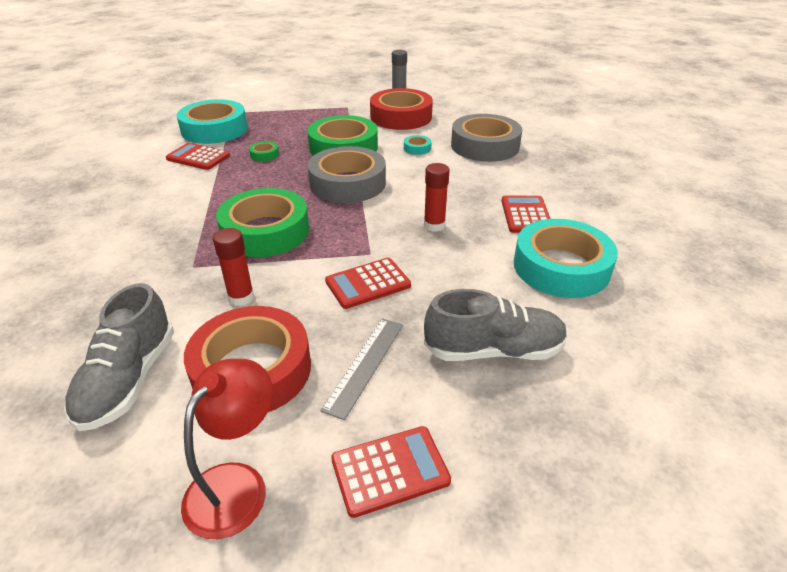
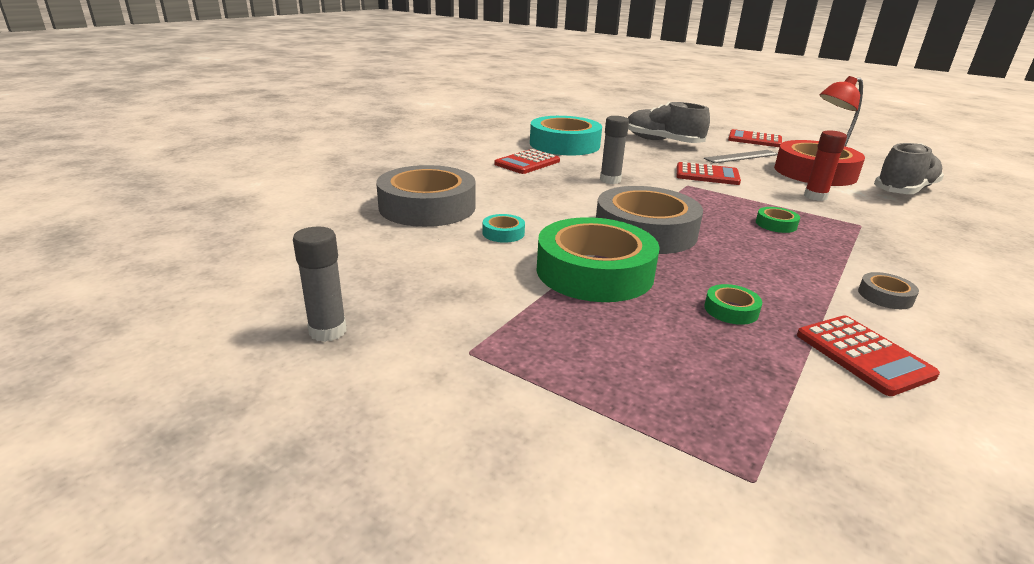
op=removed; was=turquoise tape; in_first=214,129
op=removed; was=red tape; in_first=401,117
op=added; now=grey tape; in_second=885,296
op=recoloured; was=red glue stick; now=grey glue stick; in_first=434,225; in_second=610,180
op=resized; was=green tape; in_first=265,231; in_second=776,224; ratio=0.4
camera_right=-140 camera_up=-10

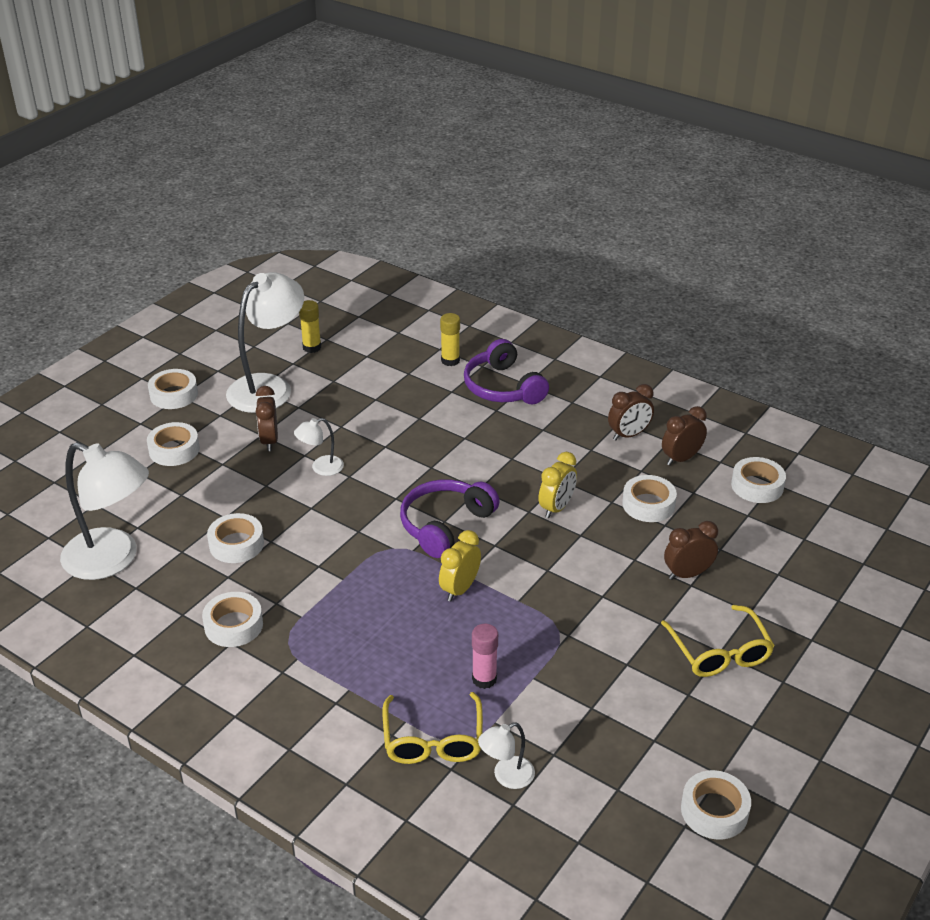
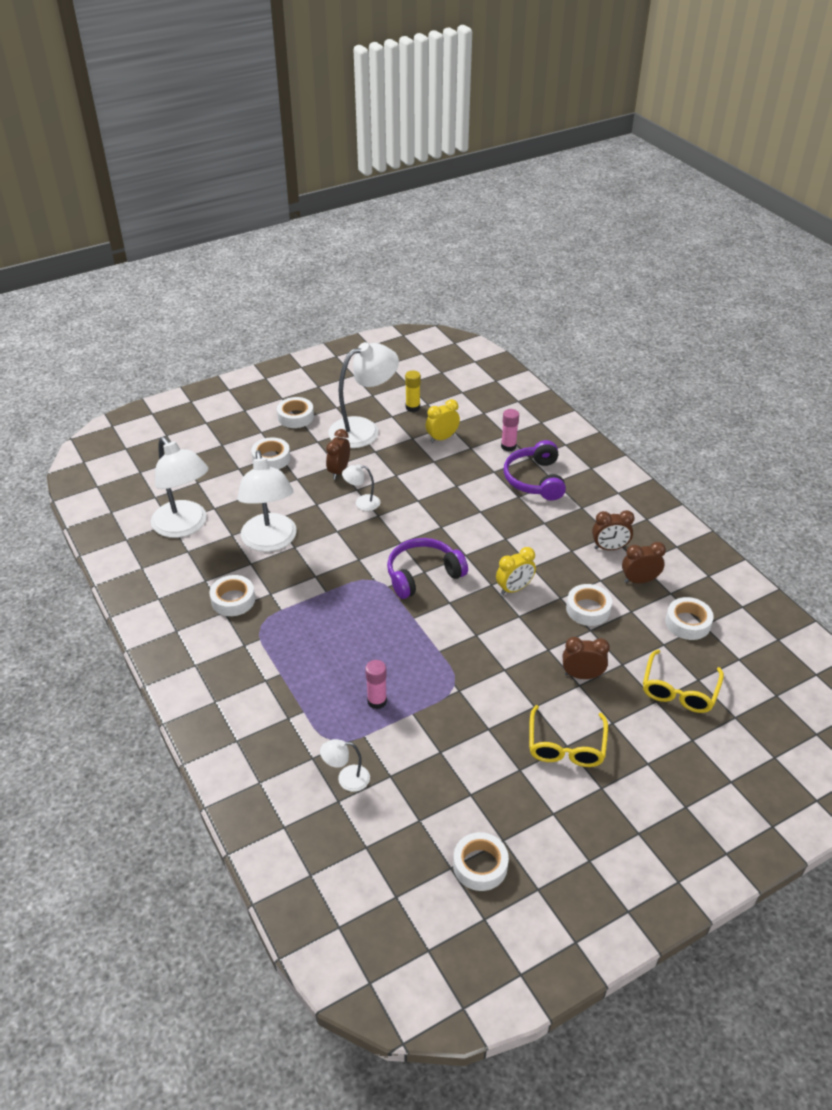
op=moved; was=yellow glasses; in_first=433,740; in_second=679,690
op=moved; was=yellow clock; in_first=460,589; in_second=442,438
op=replaced; was=white tape; now=white lamp; in_first=236,544; in_second=270,541
op=recoloured; was=yellow glue stick; now=pink glue stick; in_first=450,360; in_second=508,446
camera_right=25 camera_up=5

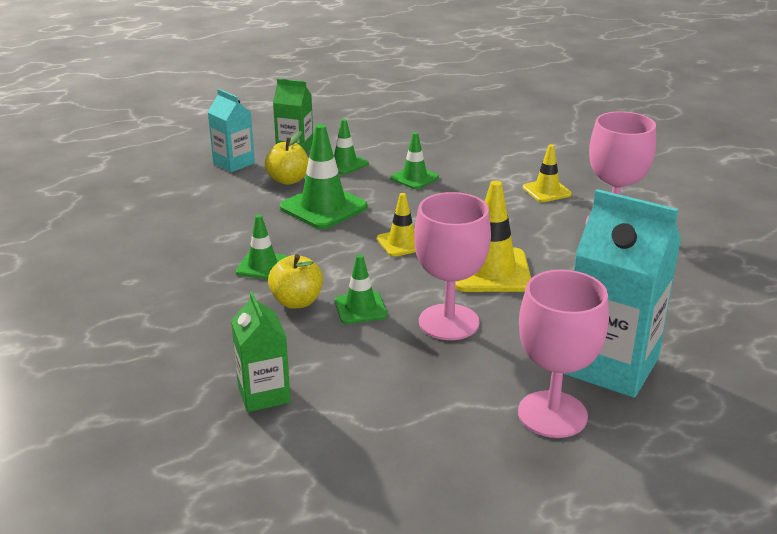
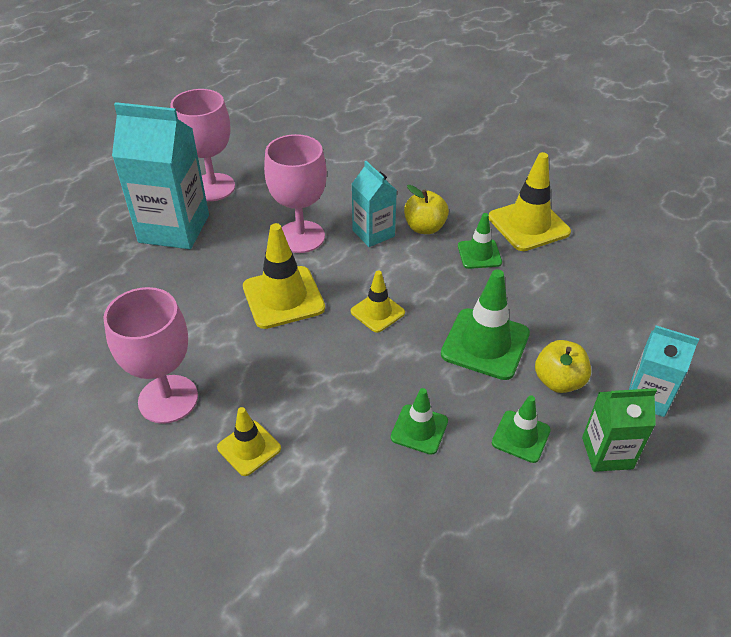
op=removed; was=green carton; in_first=264,394
op=added; now=yellow traffic cone; in_second=528,225
op=replaced; was=green traffic cone; now=turquoise carton; in_first=360,308; in_second=373,233
camera_right=160 camera_up=15

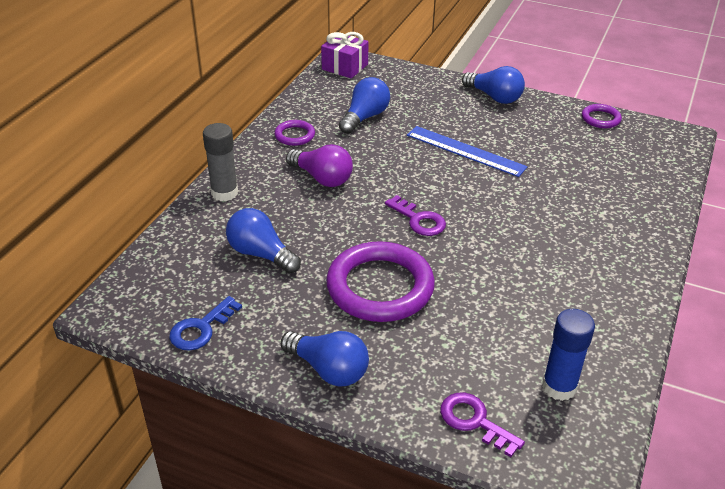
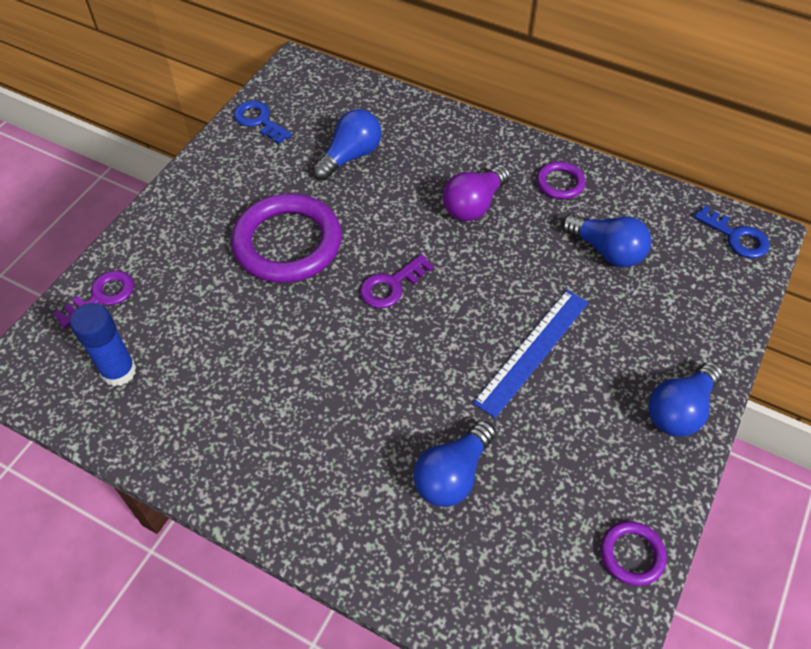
op=removed; was=grey glue stick; in_first=224,193
op=moved; was=blue light bulb; in_first=329,369; in_second=452,475
op=replaced; was=purple gift; now=blue key; in_first=345,67; in_second=736,237
camera_right=95 camera_up=15

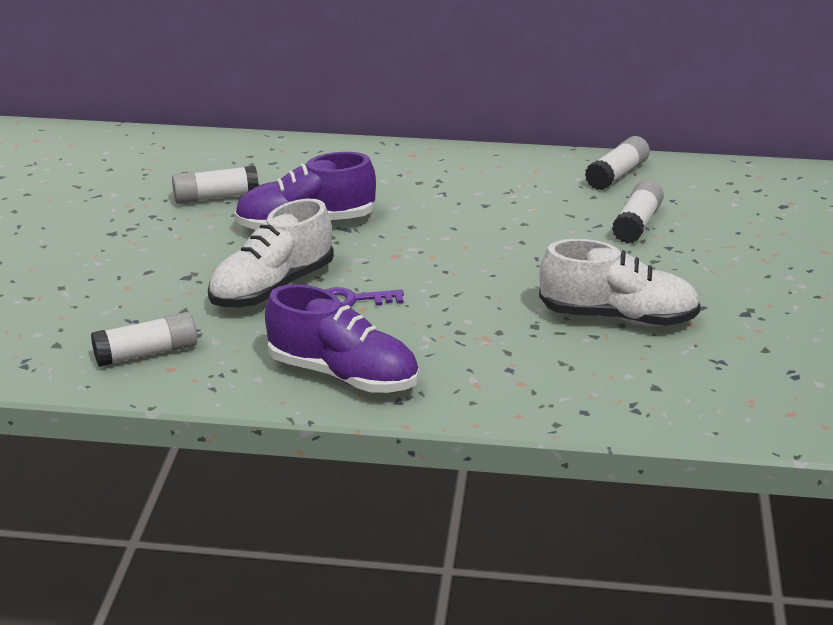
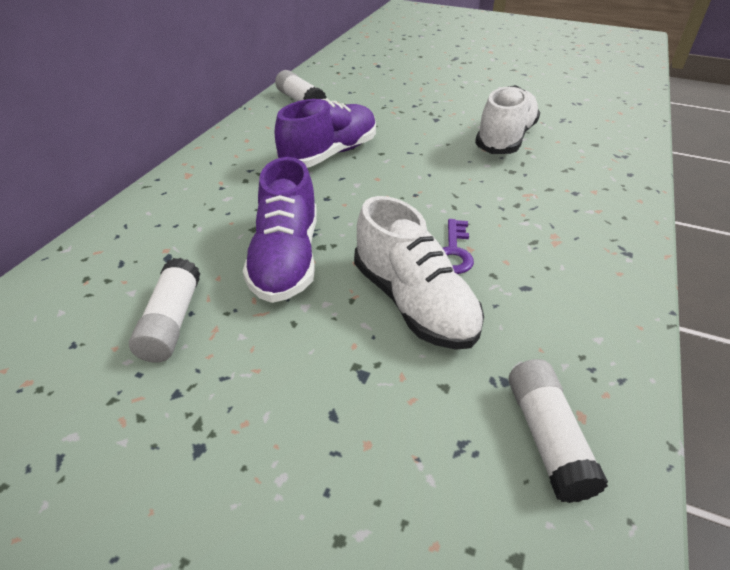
op=removed; was=white glue stick; in_first=637,224
op=moved; was=purple shoe; in_first=343,375; in_second=329,154
camera_right=-75 camera_up=10

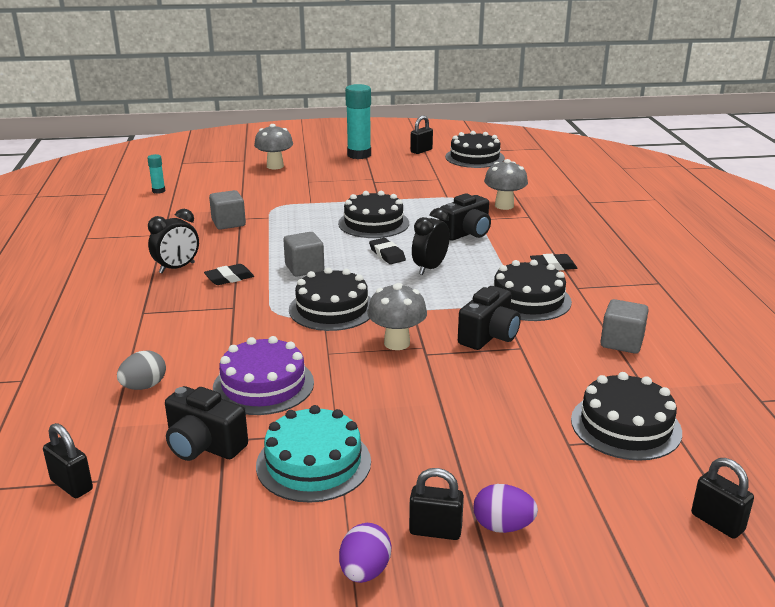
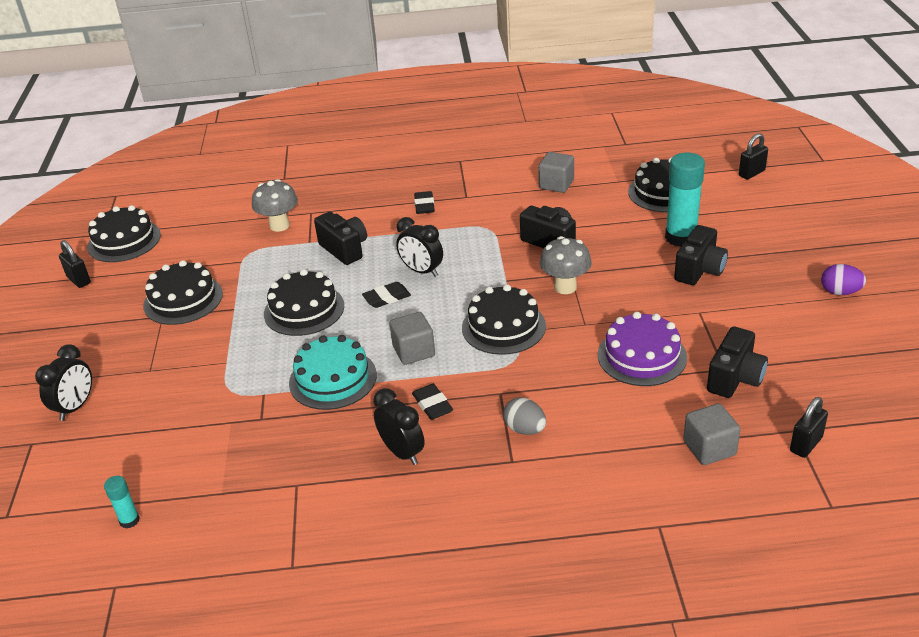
op=removed; was=black padlock; in_first=435,531
op=removed; was=purple egg; in_first=502,526
op=added; now=black camera; in_second=699,270
op=moved; was=grey egg; in_first=144,386; in_second=525,429
op=moved; was=grey cube; in_first=228,223; in_second=709,448
op=moved; was=turquoise cake; in_first=313,463; in_second=333,379
op=moved; was=turquoise glue stick; in_first=359,155; in_second=681,238
op=moved; was=black cake; in_first=528,300; in_second=183,300
op=replaced; was=grey mushroom; now=black clock; in_first=275,166; in_second=75,407
camera_right=-85 camera_up=10

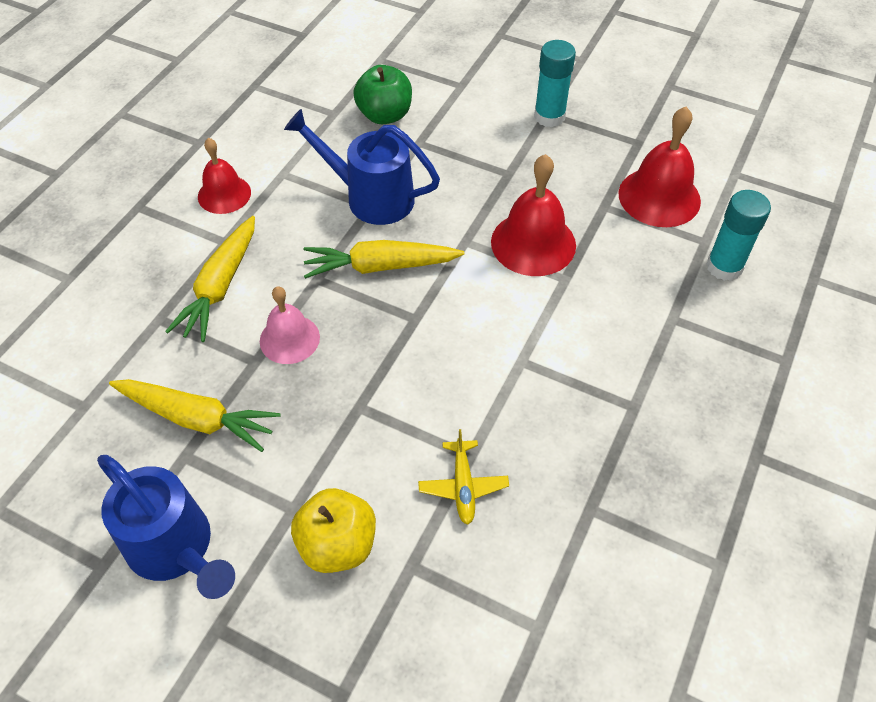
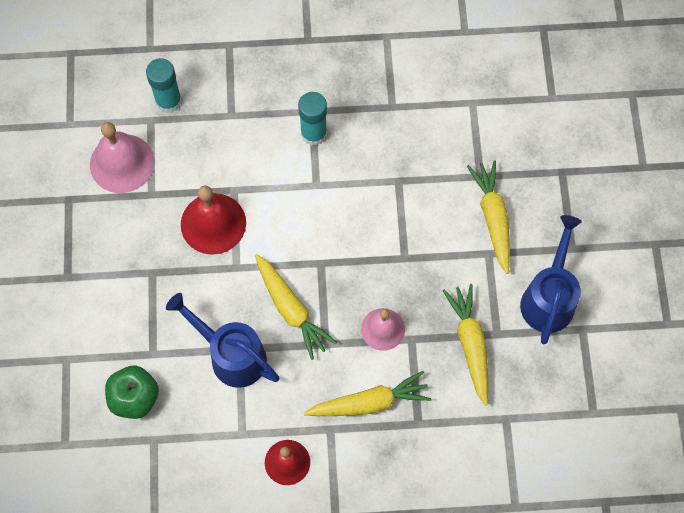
op=removed; was=yellow plane; in_first=463,486
op=moved; was=turquoise glue stick; in_first=549,116; in_second=313,133
op=replaced; was=yellow apple; now=yellow carrot; in_first=337,544; in_second=493,218
op=recoloured; was=red bell; now=pink bell; in_first=659,197; in_second=122,163
op=turned; was=blue watering can; in_first=370,197; in_second=230,355; clockwise=135
camera_right=-120 camera_up=15

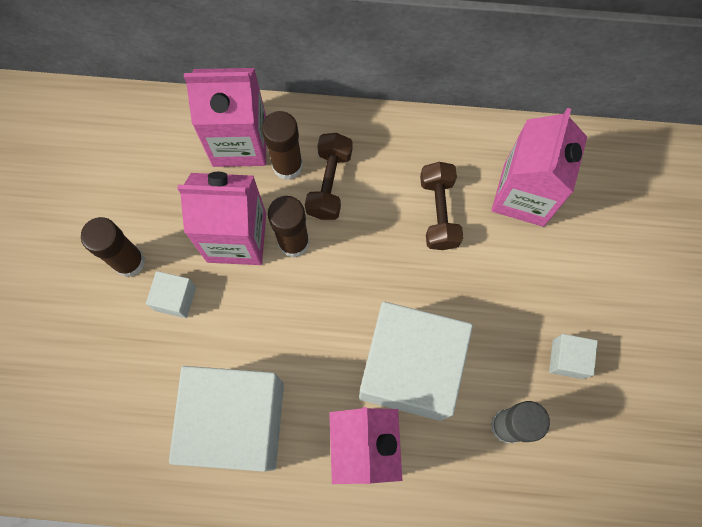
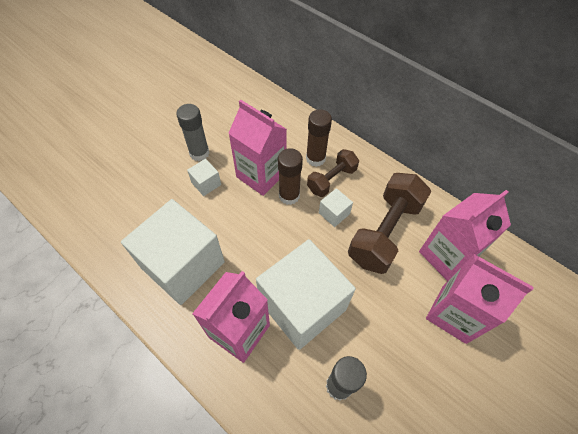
op=moved; was=pink carton; in_first=239,142; in_second=454,313
op=moved; was=white cube; in_first=567,359; in_second=334,213
op=recoloured; was=brown glue stick; now=grey glue stick; in_first=129,261; in_second=199,153
op=resized; was=brown dumbbell; in_first=438,212; in_second=384,232; ratio=1.71
camera_right=35 camera_up=-15

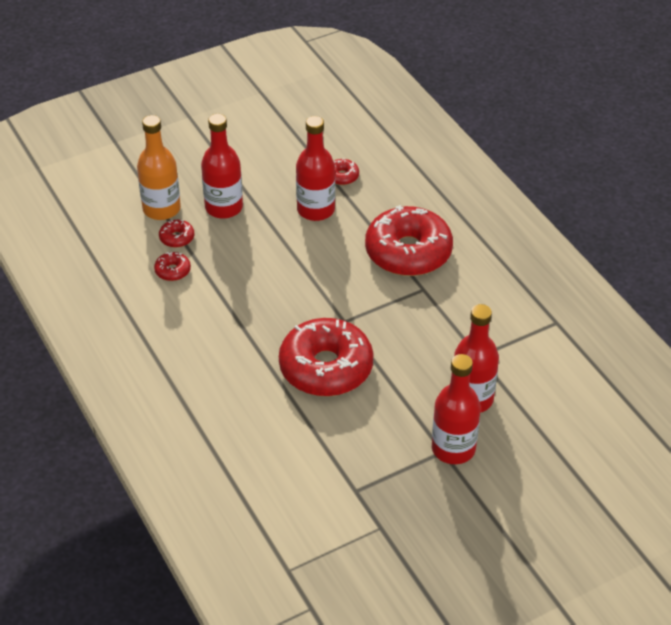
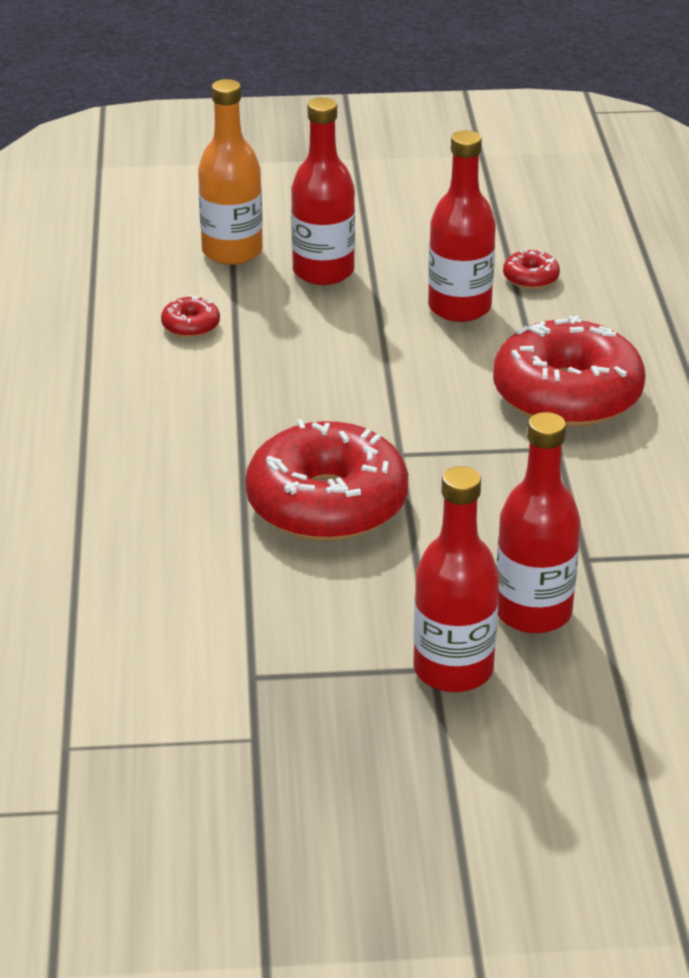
op=removed; was=red donut; in_first=177,238
camera_right=25 camera_up=-10

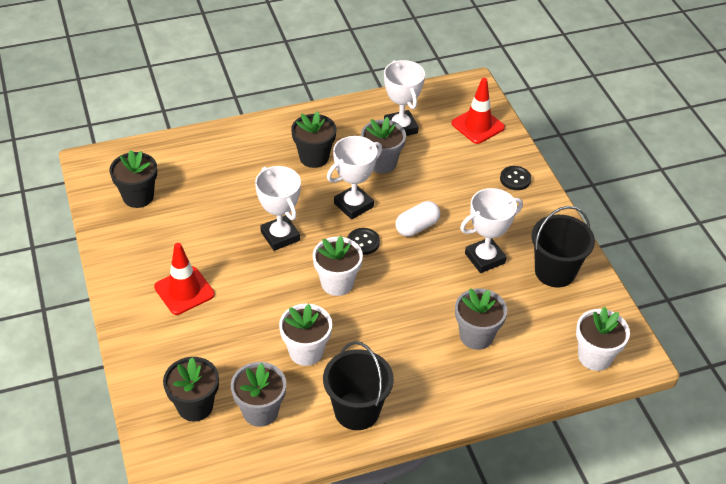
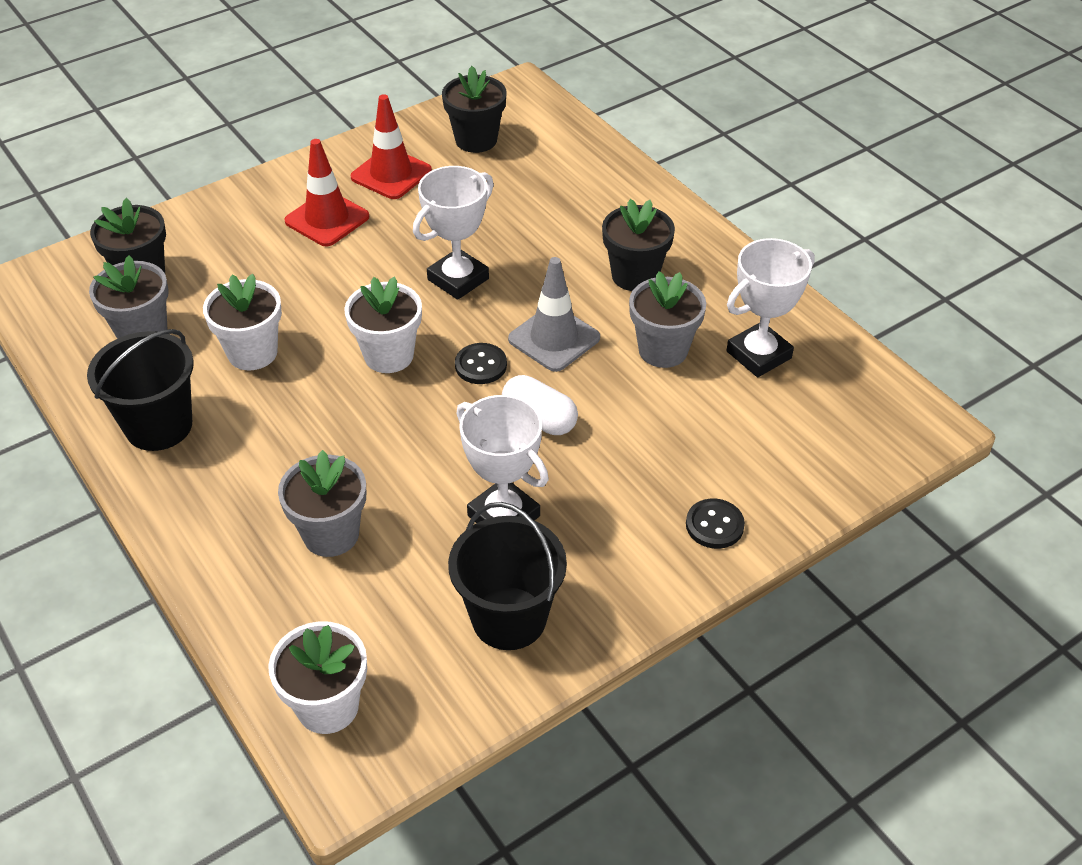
op=moved; was=red traffic cone; in_first=478,125; in_second=391,174
op=replaced; was=white trophy; now=grey traffic cone; in_first=353,205; in_second=554,338
camera_right=75 camera_up=0

